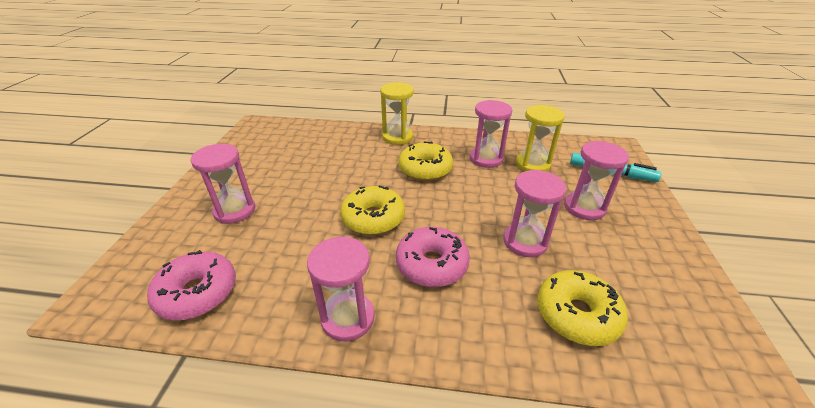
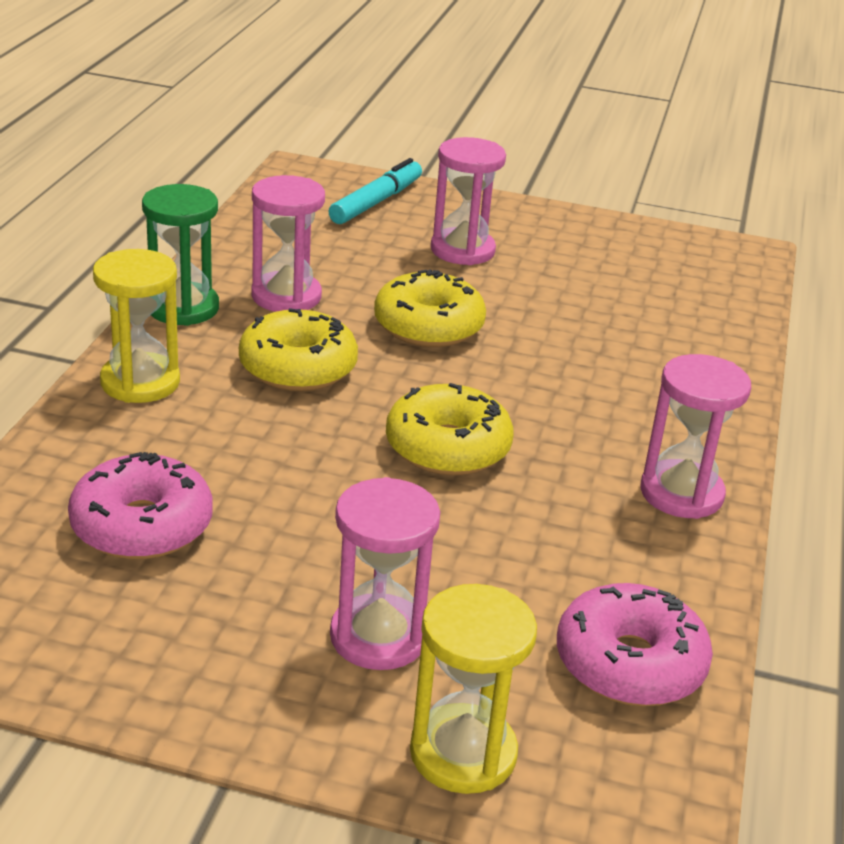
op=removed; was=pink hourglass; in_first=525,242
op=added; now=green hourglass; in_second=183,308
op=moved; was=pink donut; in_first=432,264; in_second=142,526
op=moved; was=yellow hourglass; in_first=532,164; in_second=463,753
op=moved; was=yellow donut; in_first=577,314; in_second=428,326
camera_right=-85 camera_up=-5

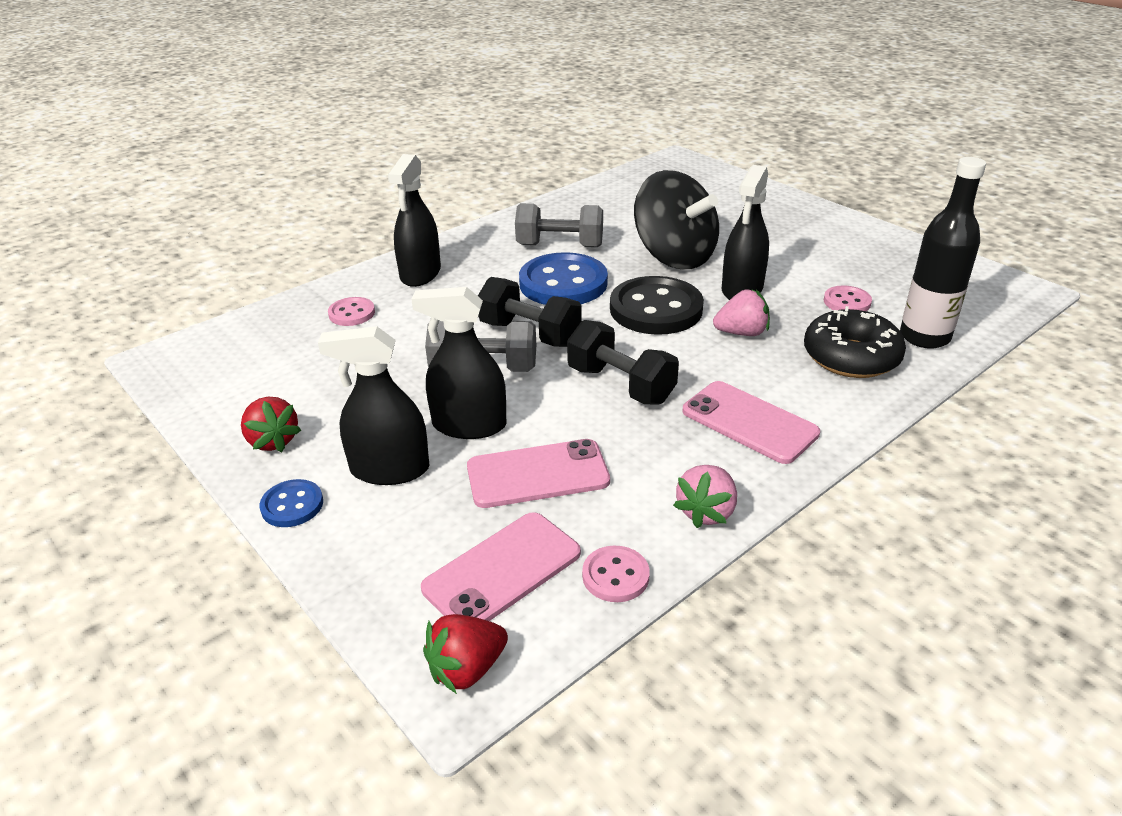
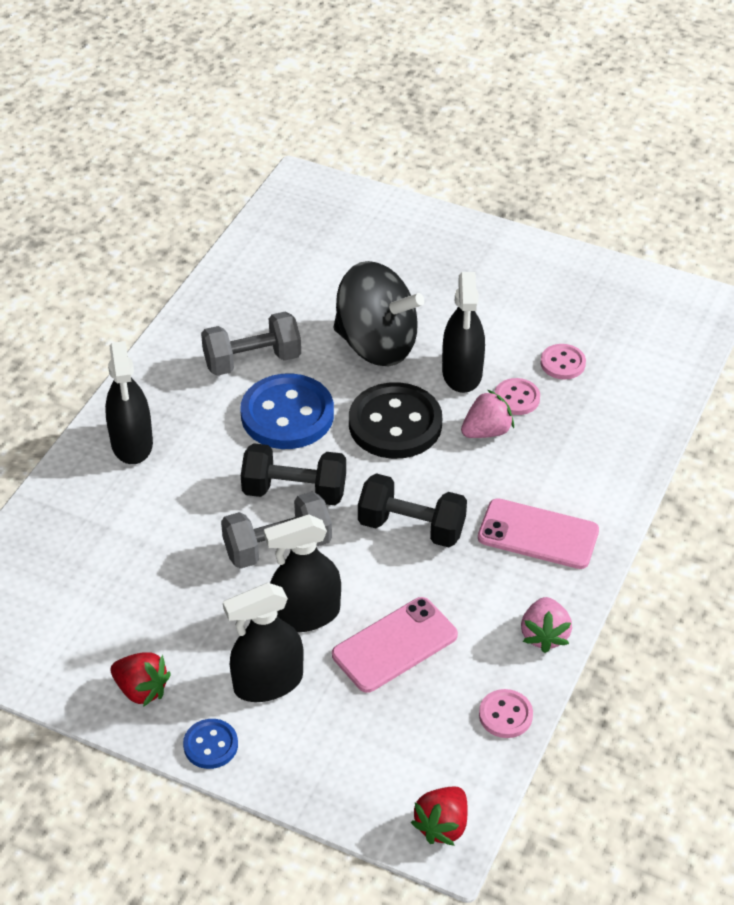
op=removed; was=pink phone; in_first=502,571
op=removed; was=black donut; in_first=851,357
op=removed; was=black bottle; in_first=924,337
op=moved; was=pink button; in_first=352,313; in_second=516,398
camera_right=-25 camera_up=10

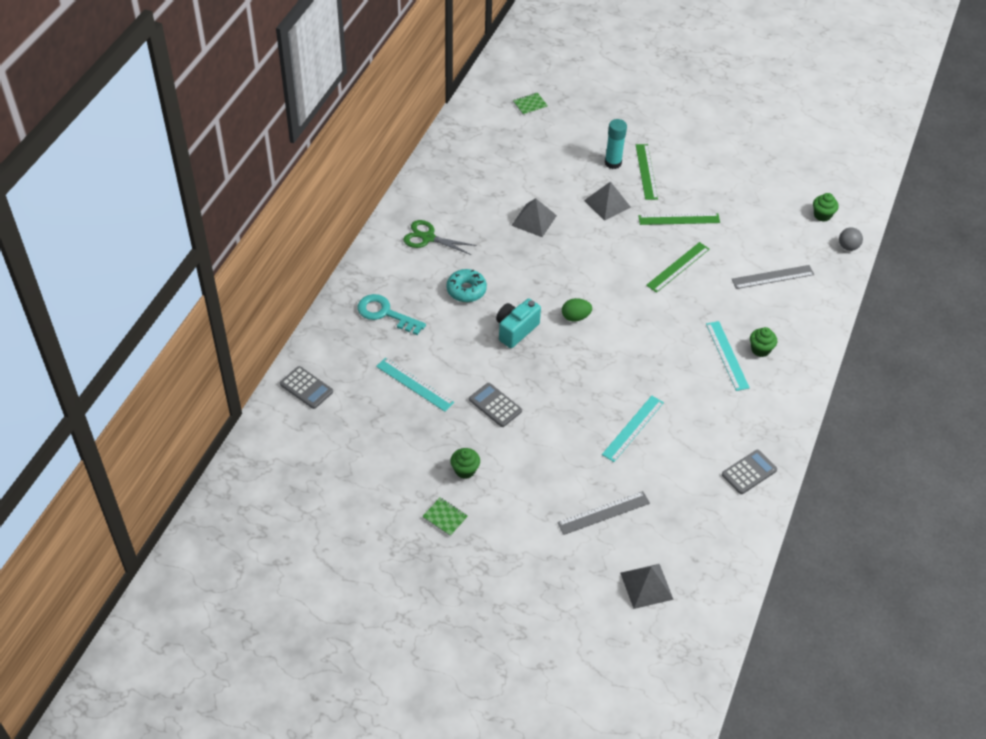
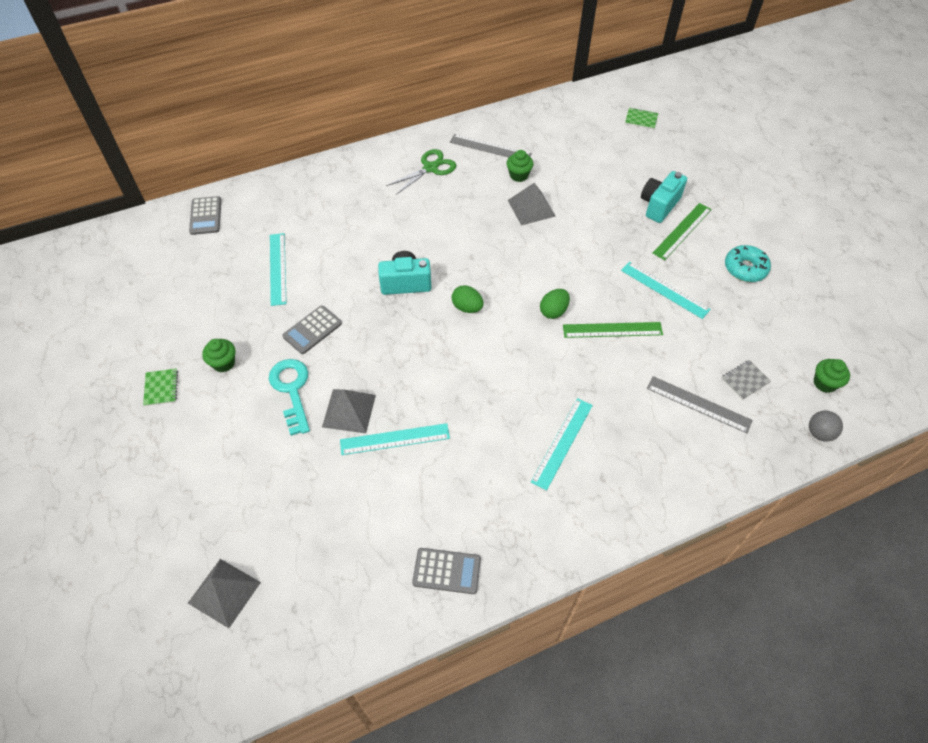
op=added; now=green egg; in_second=553,311
op=added; now=grey notebook; in_second=745,380
op=moved; was=turquoise key; in_first=385,314; in_second=291,390
op=moved; was=turquoise donut; in_first=466,290; in_second=745,268
op=moved; was=grey ruler; in_first=603,513; in_second=490,148
op=moved; was=grey pyramid; in_first=607,203; in_second=349,410
op=moved; was=green cupcake; in_first=760,349; in_second=518,175
op=replaced; was=turquoise glue stick; now=turquoise camera; in_first=613,163; in_second=659,205
op=recoloured; was=green ruler; now=turquoise ruler; in_first=679,219; in_second=664,290
op=turned; was=green scissors; in_first=428,238; in_second=430,168; clockwise=75
op=turned; was=grey calculator; in_first=495,405; in_second=312,330; clockwise=-135
camera_right=45 camera_up=5

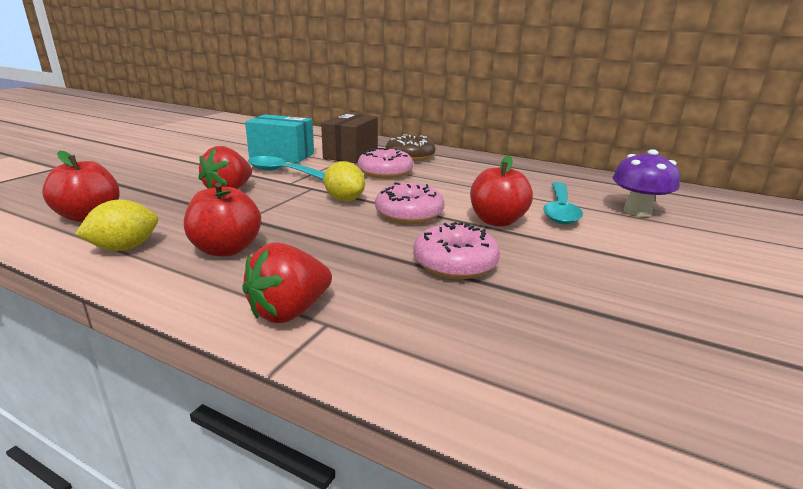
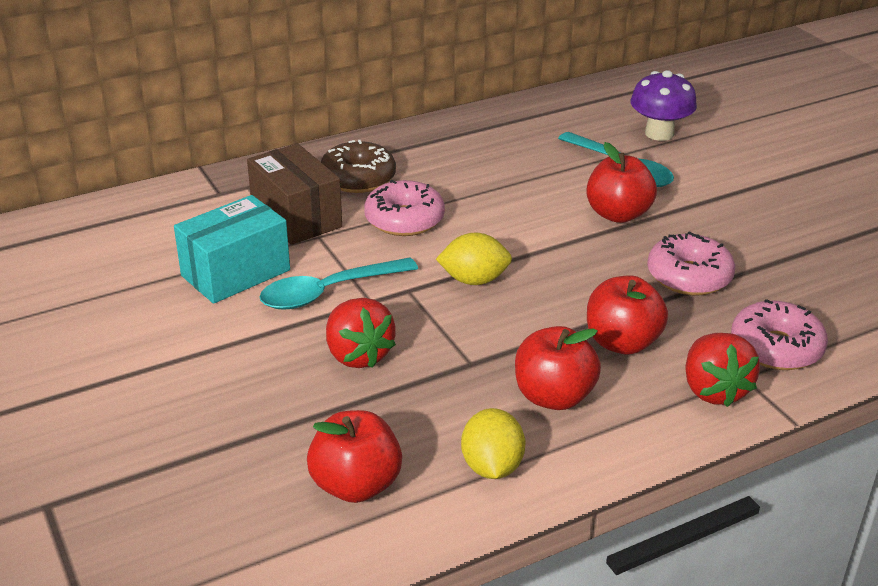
op=added; now=red apple; in_second=622,342
op=moved; was=pink donut; in_first=409,214; in_second=776,348
camera_right=-55 camera_up=10

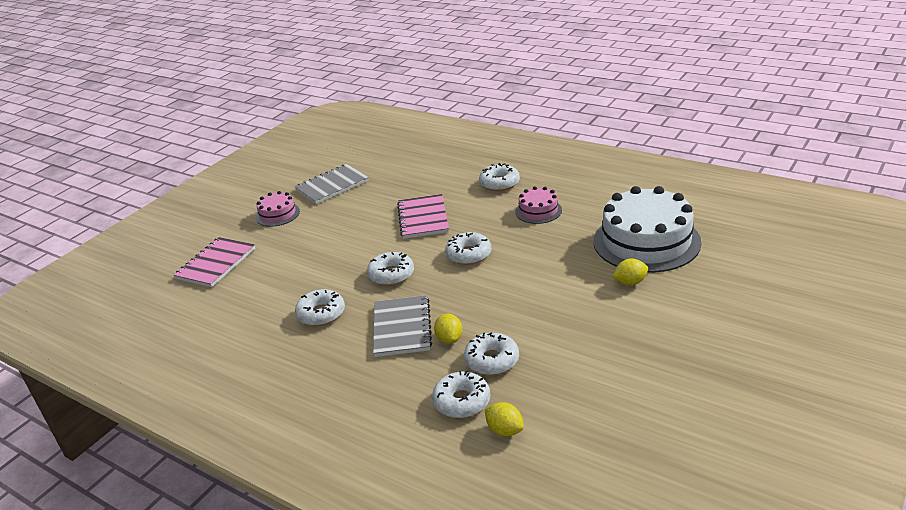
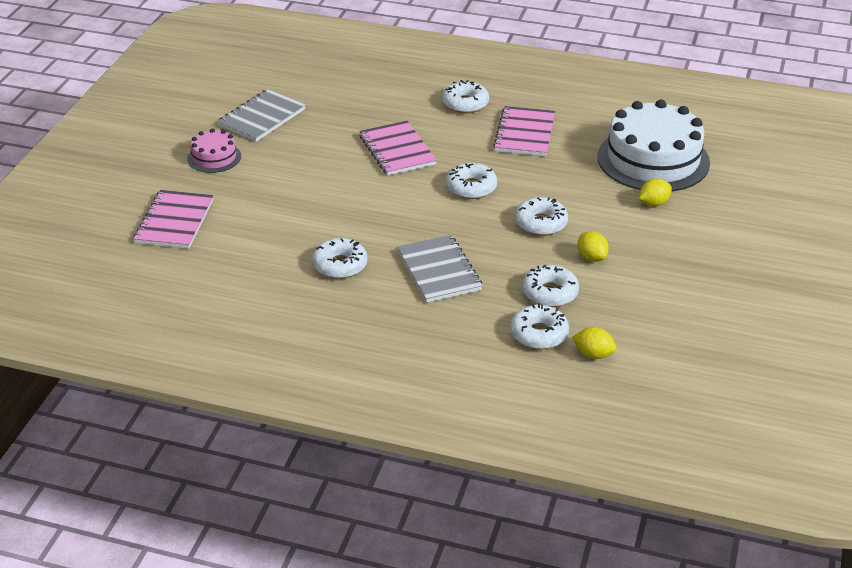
op=moved; was=white donut; in_first=391,275; in_second=541,223
op=moved; was=yellow lemon; in_first=449,339; in_second=591,257
op=replaced; was=pink cake; now=pink notebook; in_first=538,211; in_second=524,133
camera_right=-20 camera_up=5

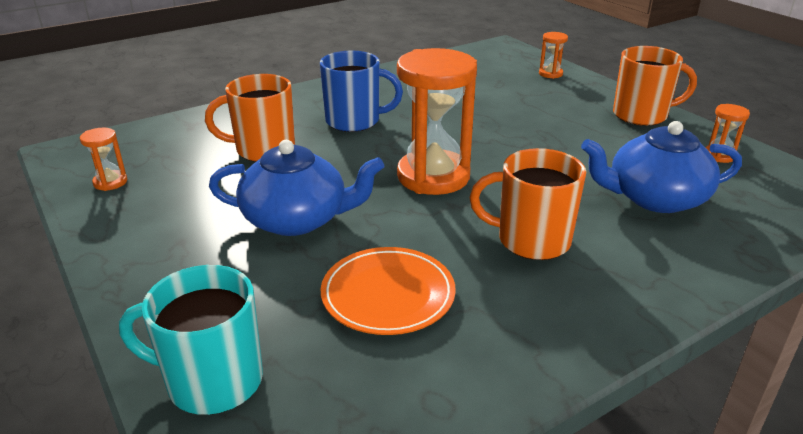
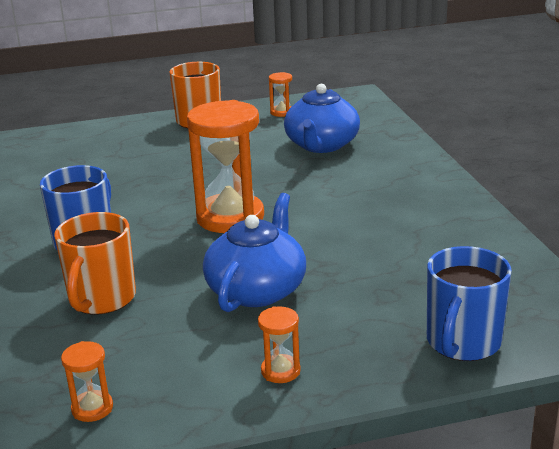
op=removed; was=orange plate; in_first=388,295
op=removed; was=orange mug; in_first=531,240
op=moved; was=orange hourglass; in_first=550,74; in_second=280,371
op=recoloured; was=turquoise mug; now=blue mug; in_first=212,381; in_second=462,342
camera_right=-70 camera_up=-5

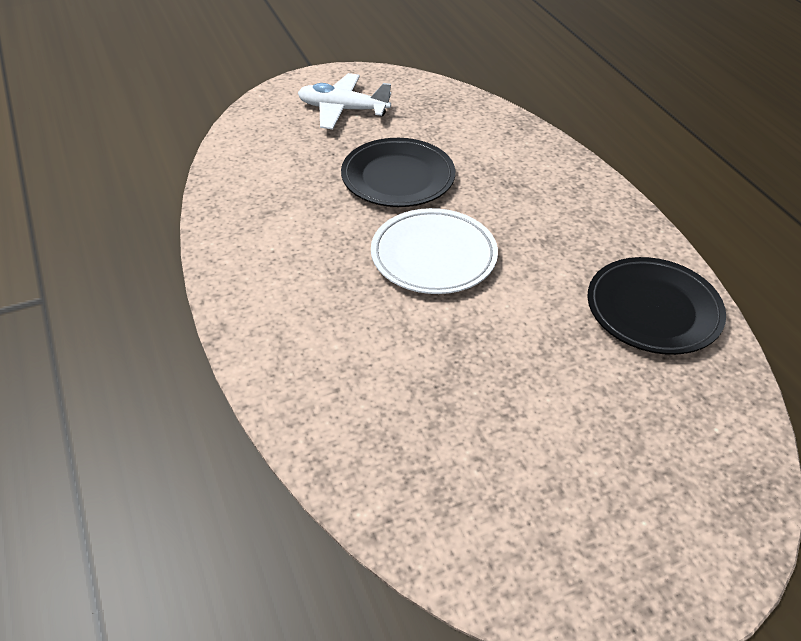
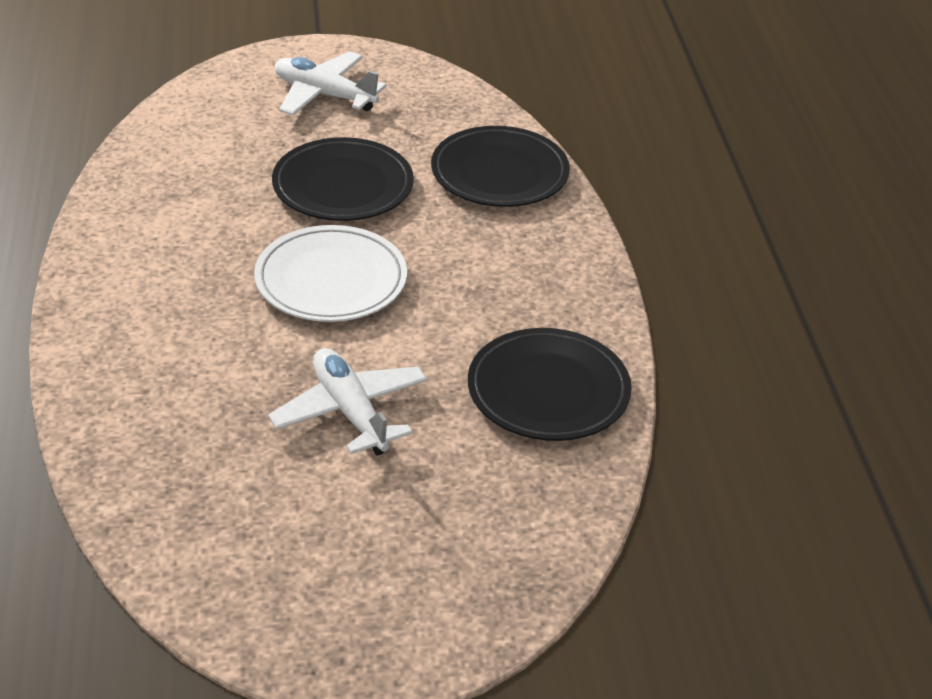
op=added; now=white plane; in_second=350,411
op=added; now=black plate; in_second=499,173
camera_right=15 camera_up=-5

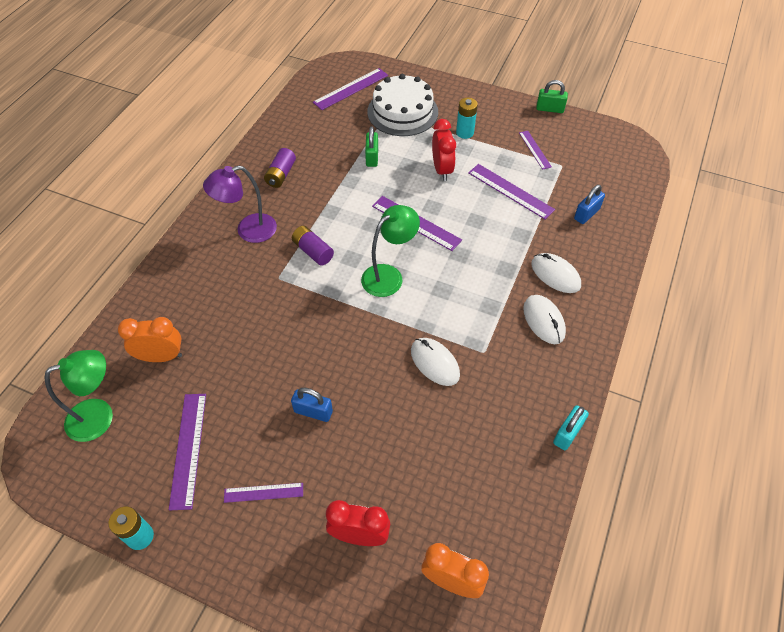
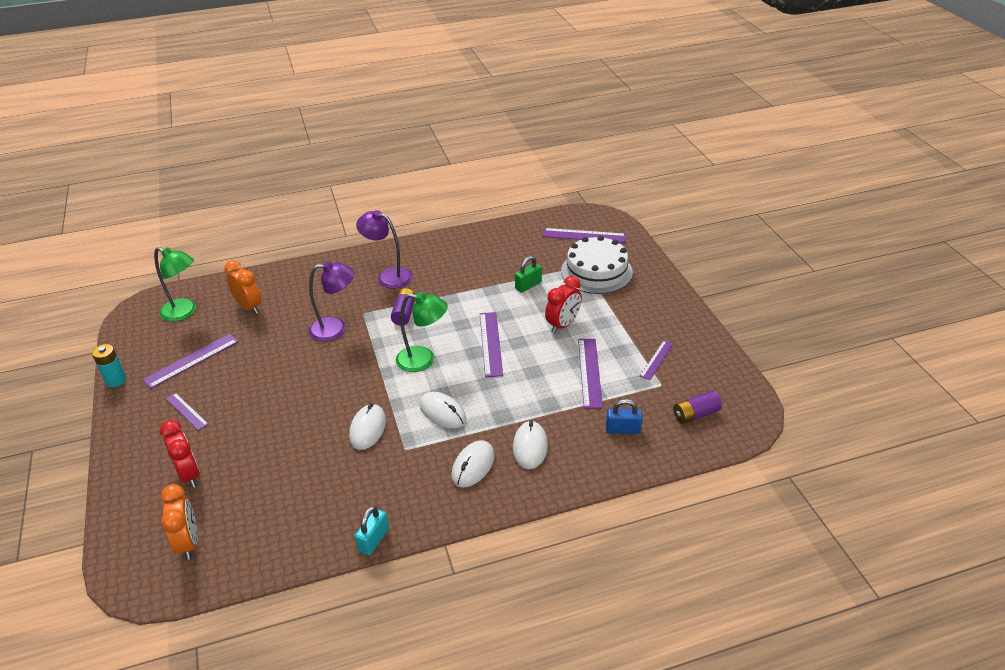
op=removed; was=blue padlock; in_first=313,411
op=removed; was=turquoise battery; in_first=465,132
op=removed; was=green padlock; in_first=549,109
op=added; now=purple lamp; in_second=336,329
op=added; now=white mouse; in_second=442,412
op=moved; was=purple battery; in_first=281,174; in_second=695,414
op=turned; was=turquoise padlock; in_first=567,433; in_second=373,540; clockwise=-60
camera_right=50 camera_up=-15

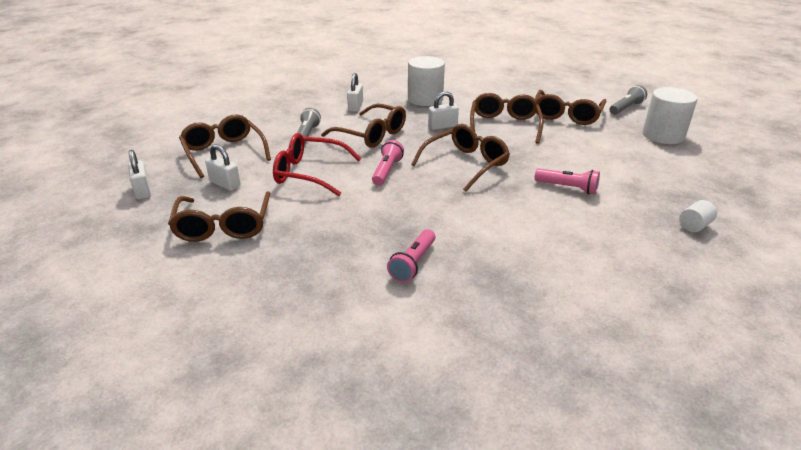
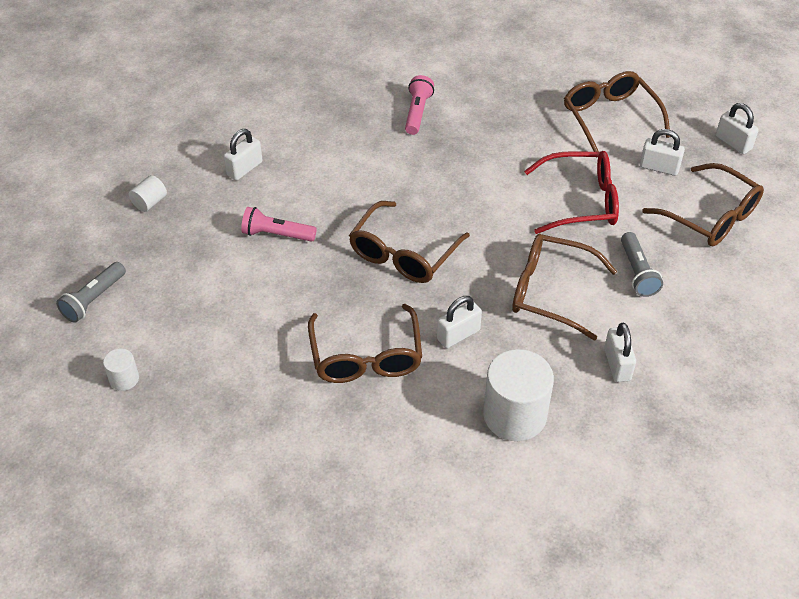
op=removed; was=pink flashlight; in_first=387,171
op=removed; was=brown glasses; in_first=566,115
op=added; now=white padlock; in_second=244,169
op=moved; was=grey flashlight; in_first=626,108; in_second=94,299
op=resized; was=white cylinder; in_first=663,135; in_second=124,379; ratio=0.48
camera_right=165 camera_up=15

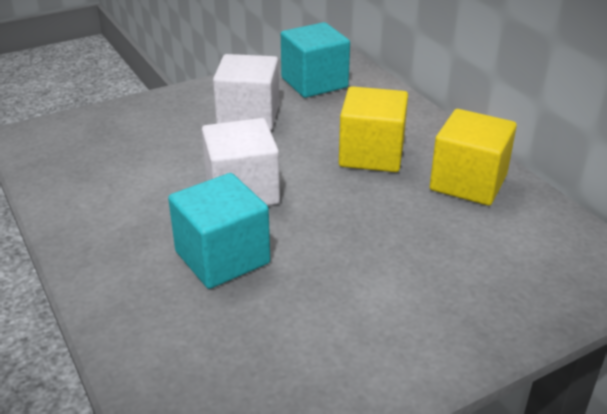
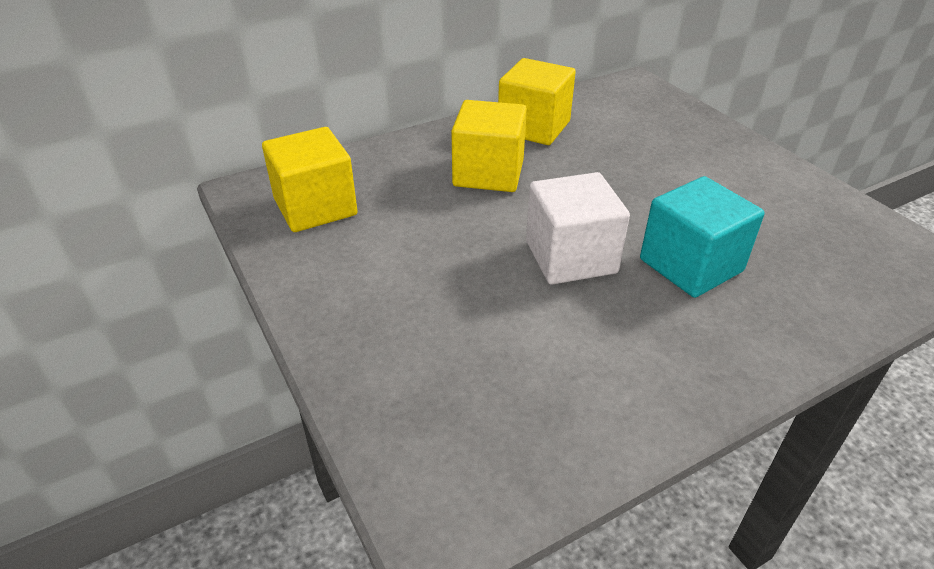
op=removed; was=white cube; in_first=248,116
op=recoloured; was=turquoise cube; now=yellow cube; in_first=314,83; in_second=315,207
camera_right=-90 camera_up=5

